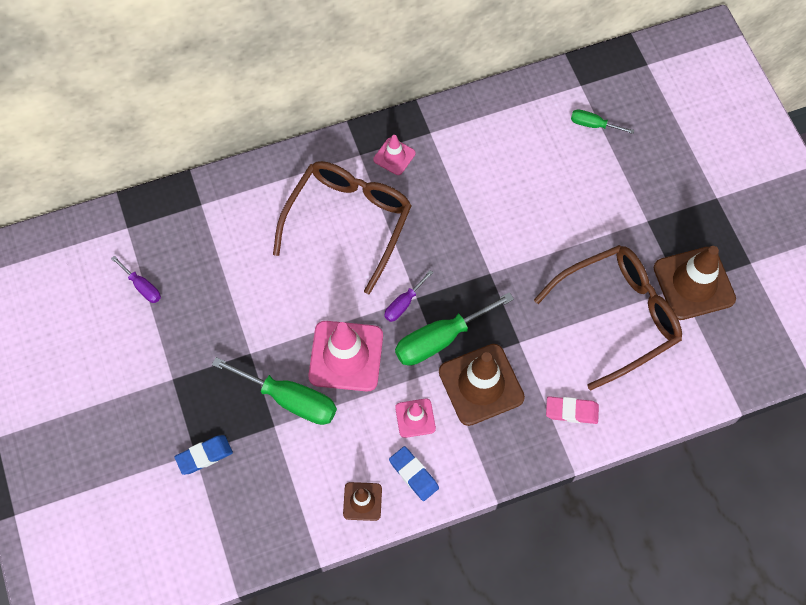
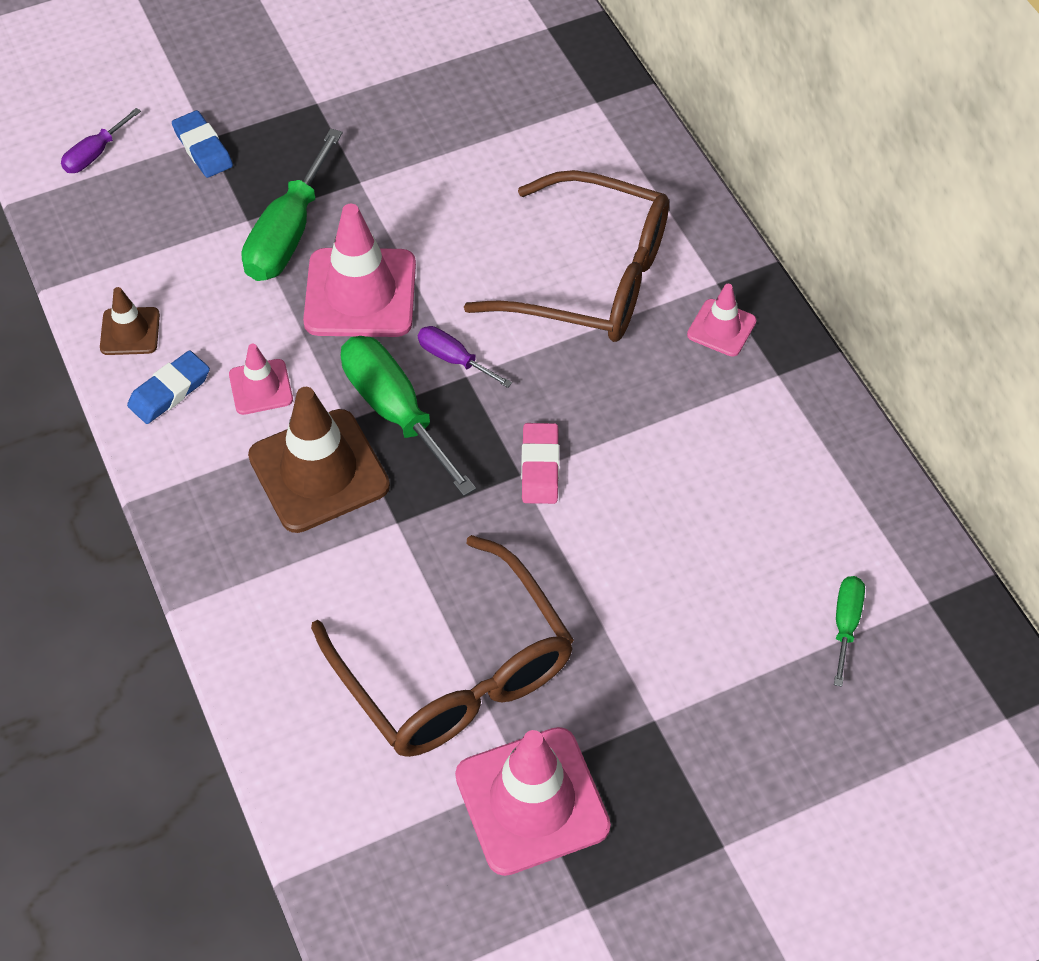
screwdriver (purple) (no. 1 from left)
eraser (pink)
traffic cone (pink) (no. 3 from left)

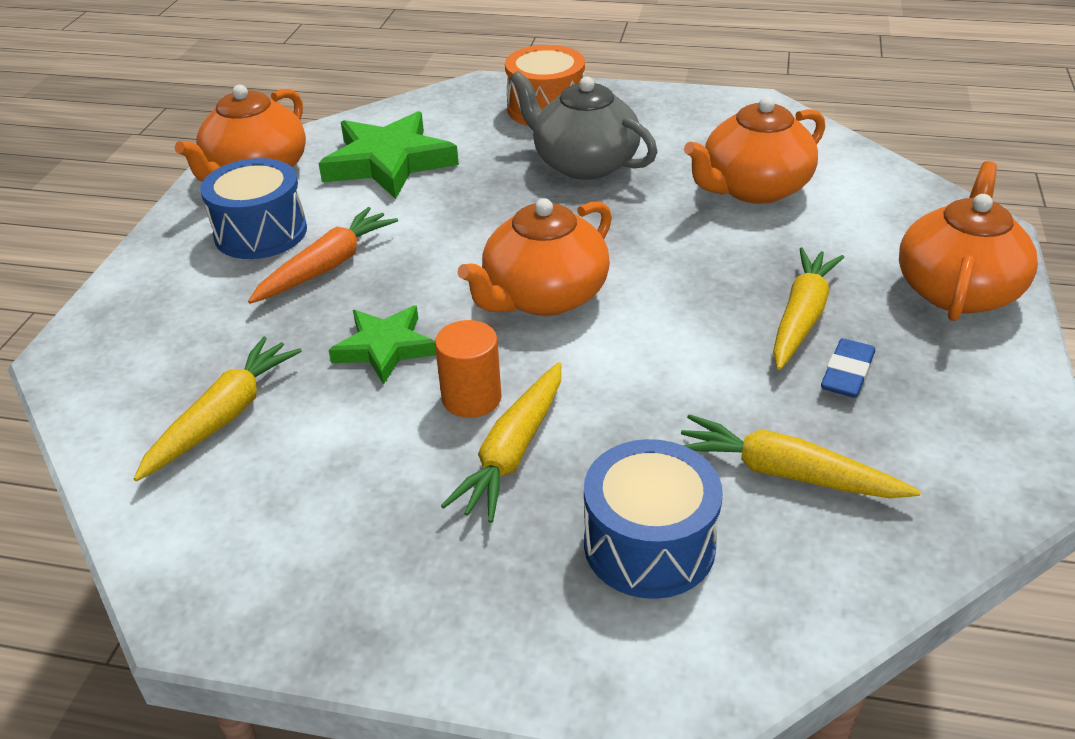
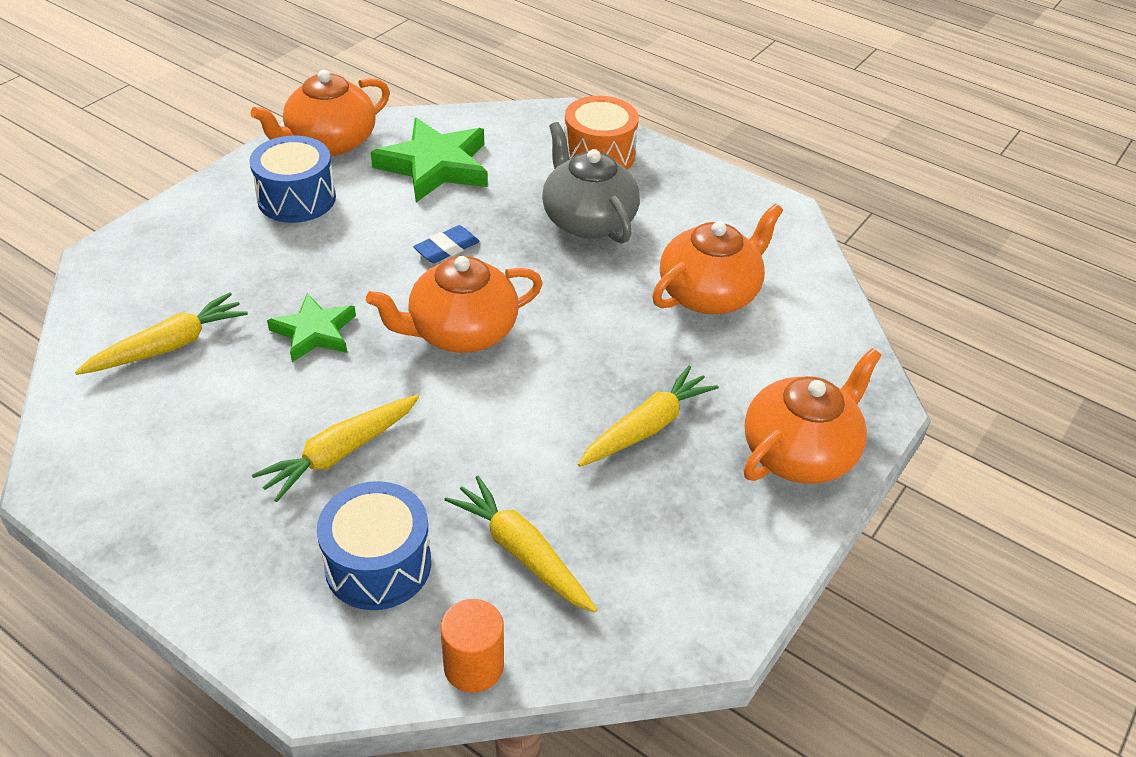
carrot (orange)
cylinder (orange)
eraser (blue)
teapot (orange) (no. 3 from left)

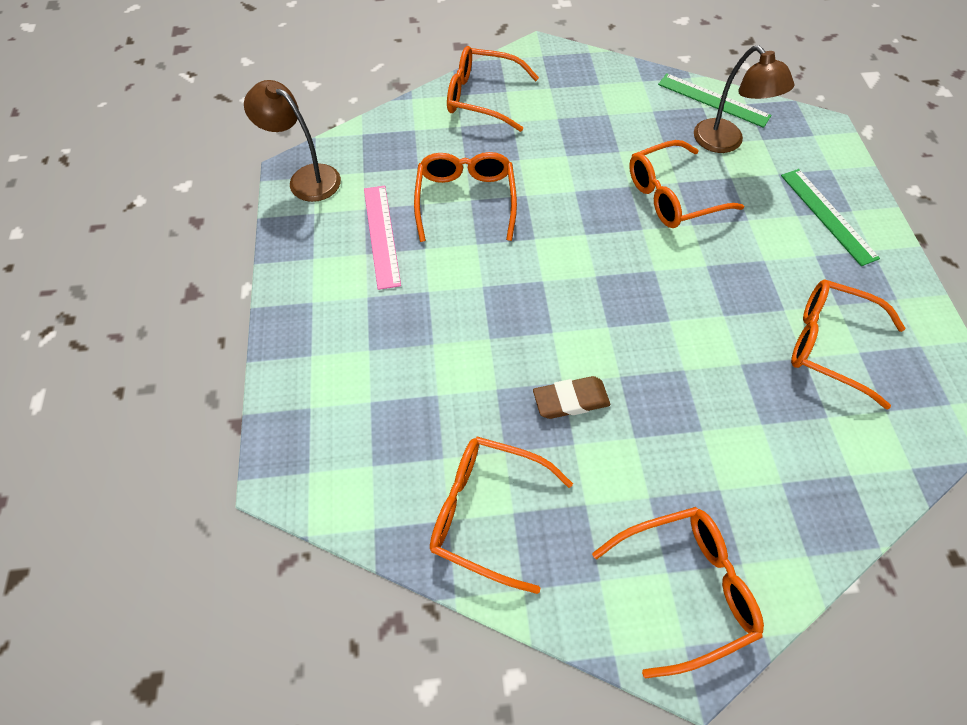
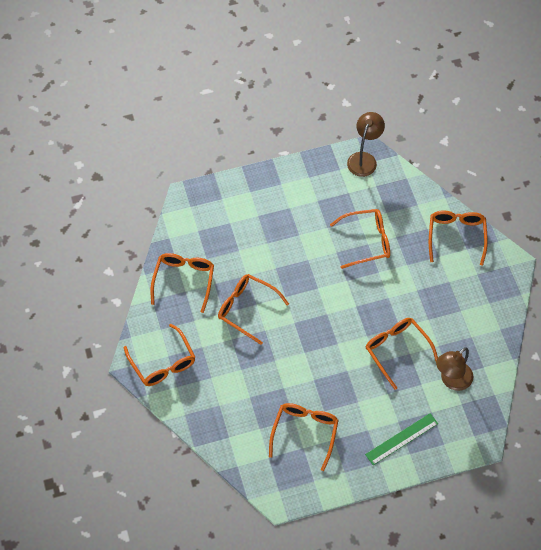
ruler (pink)
ruler (green) (no. 1 from left in the first image)
glasses (orange) (no. 3 from left)

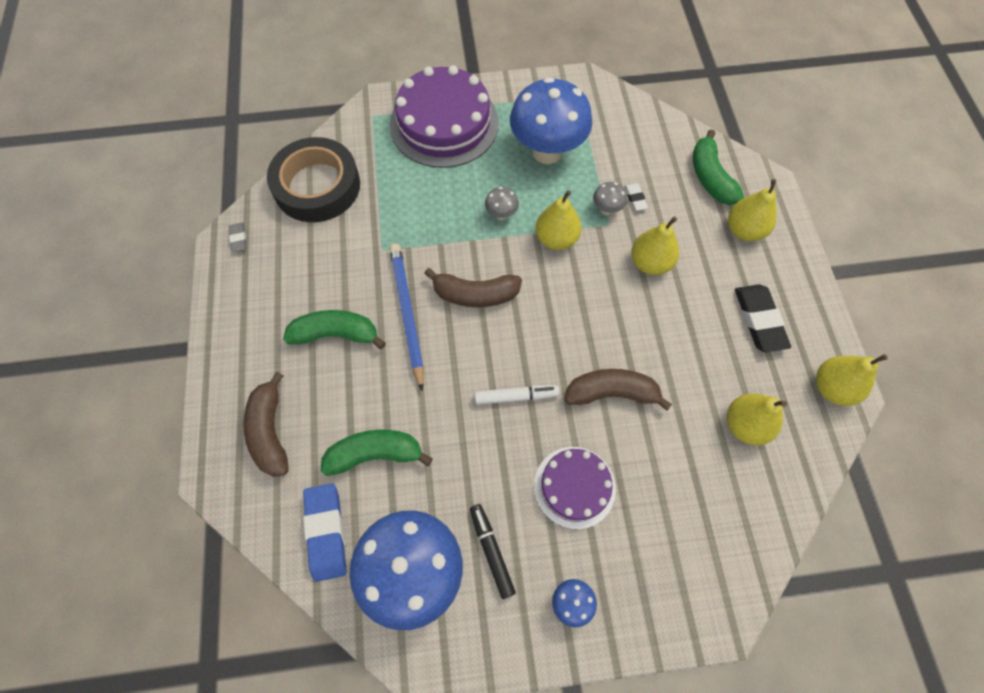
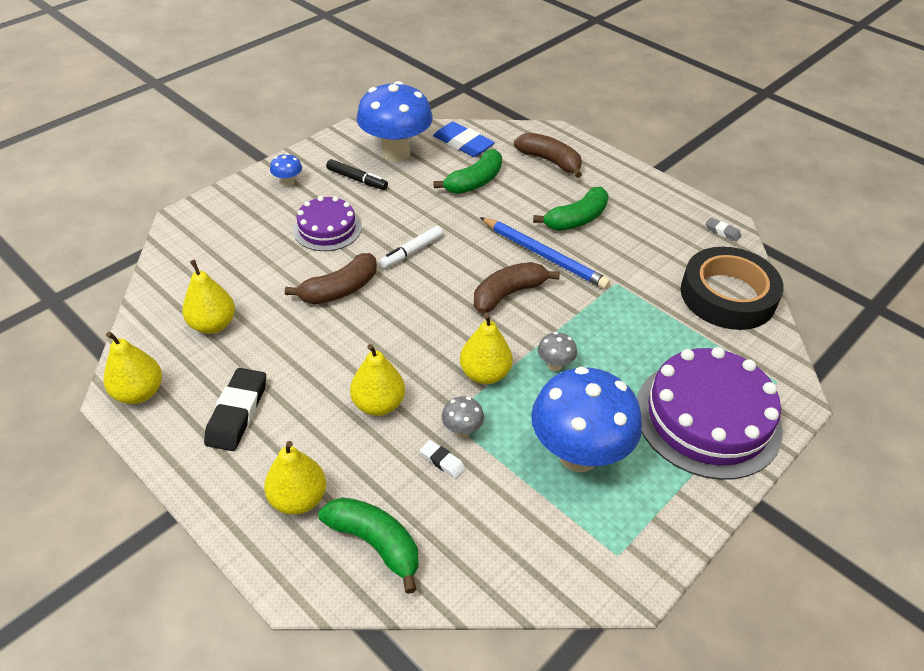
eraser (black)

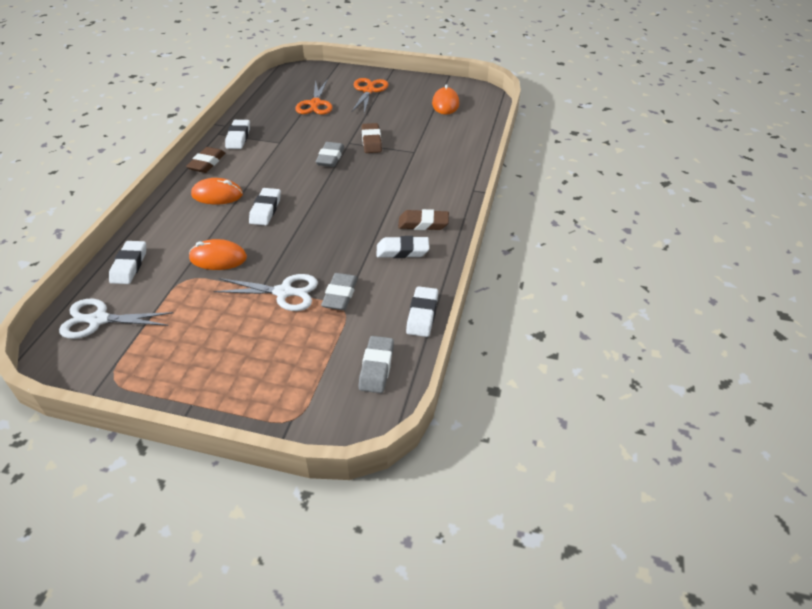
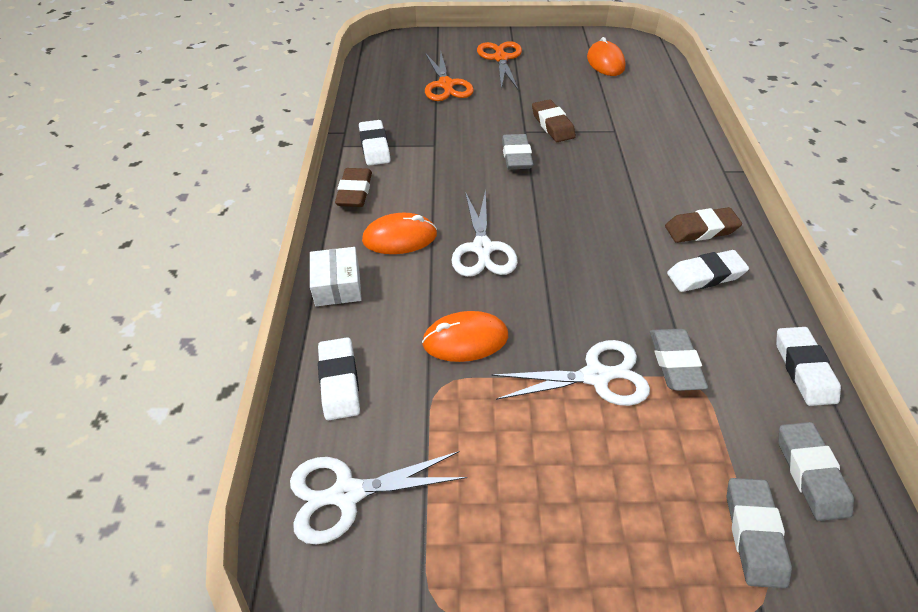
box (white)
eraser (grey) (no. 3 from left)
scissors (white) (no. 2 from left)

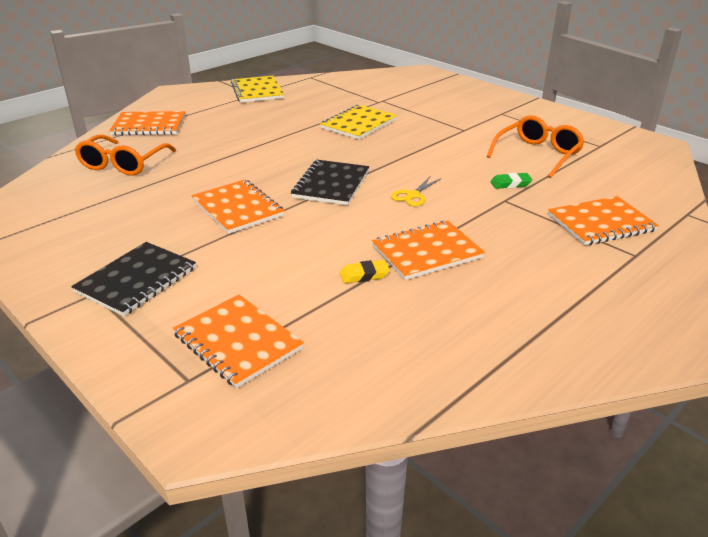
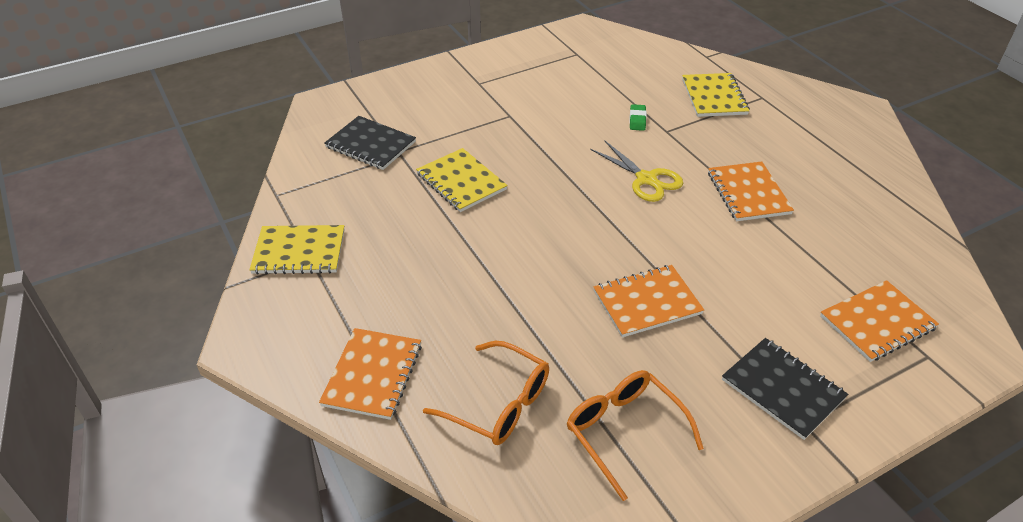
eraser (yellow)
notebook (black) (no. 1 from left)
glasses (orange) (no. 2 from left)
notebook (yellow) (no. 3 from left)
scissors (yellow)

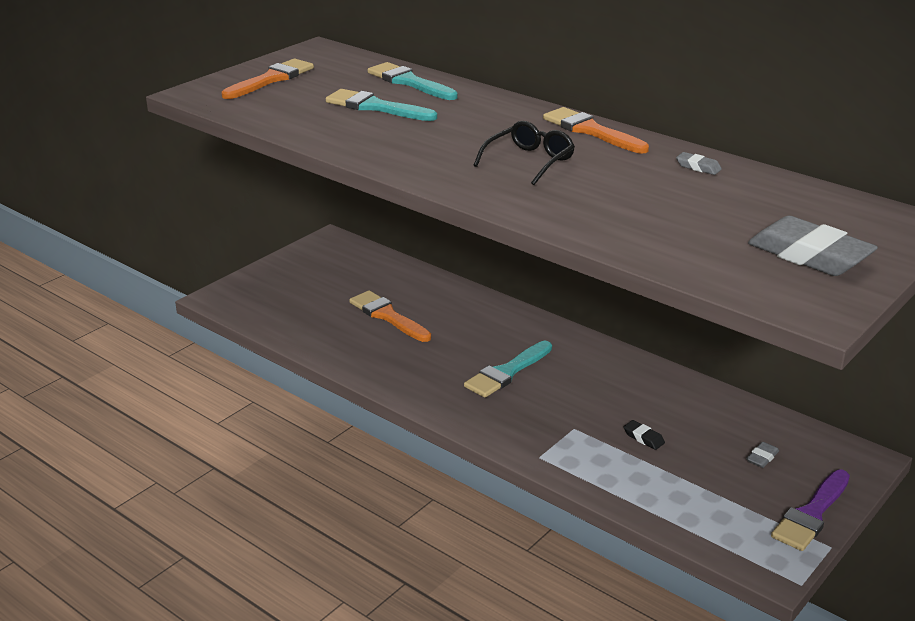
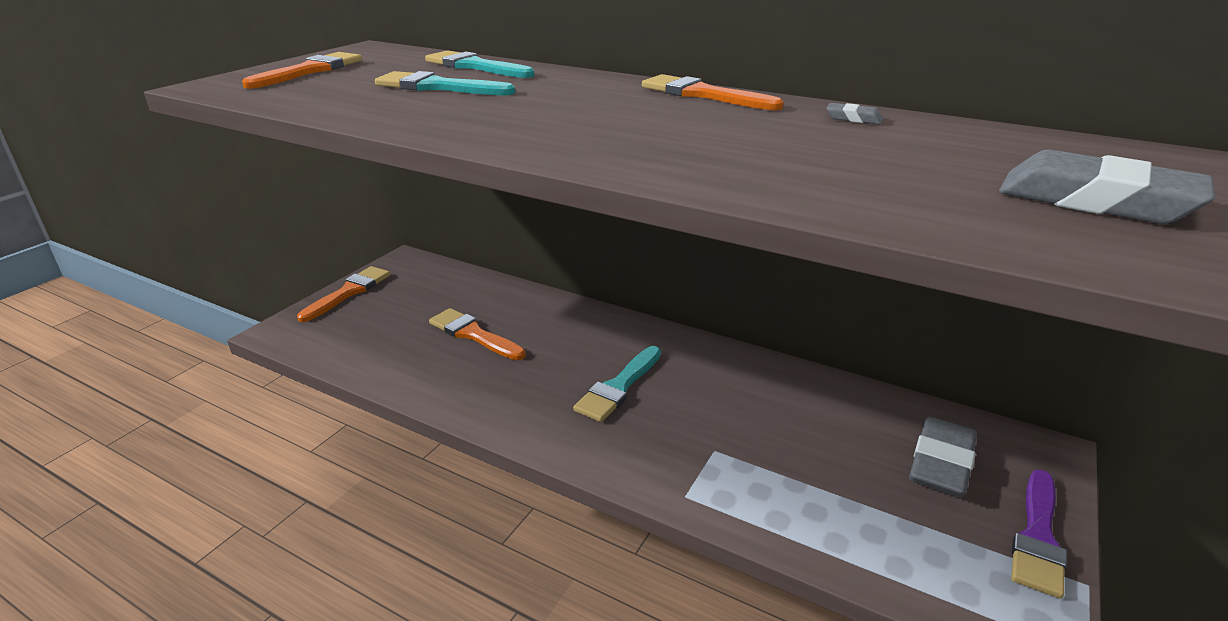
glasses (black)
eraser (black)
brush (orange) (no. 2 from left)
eraser (grey) (no. 2 from left)

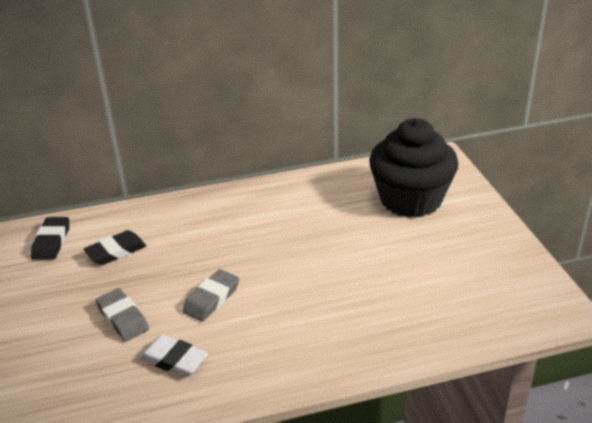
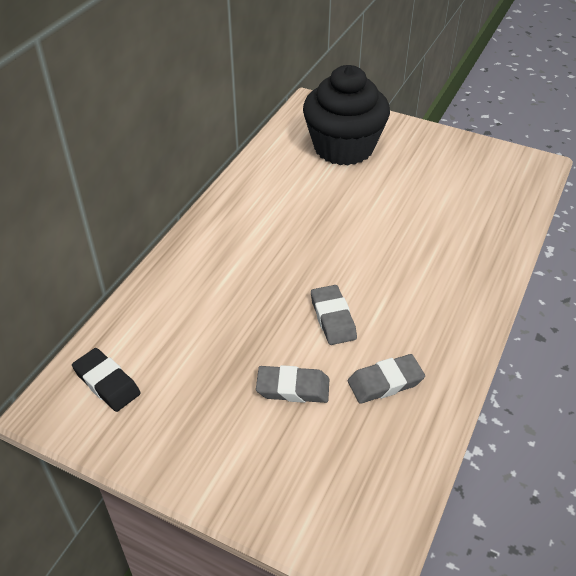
eraser (black) (no. 2 from left in the first image)
eraser (grey) (no. 3 from left)

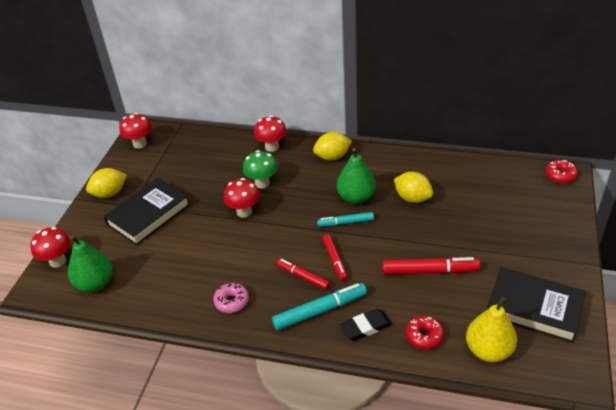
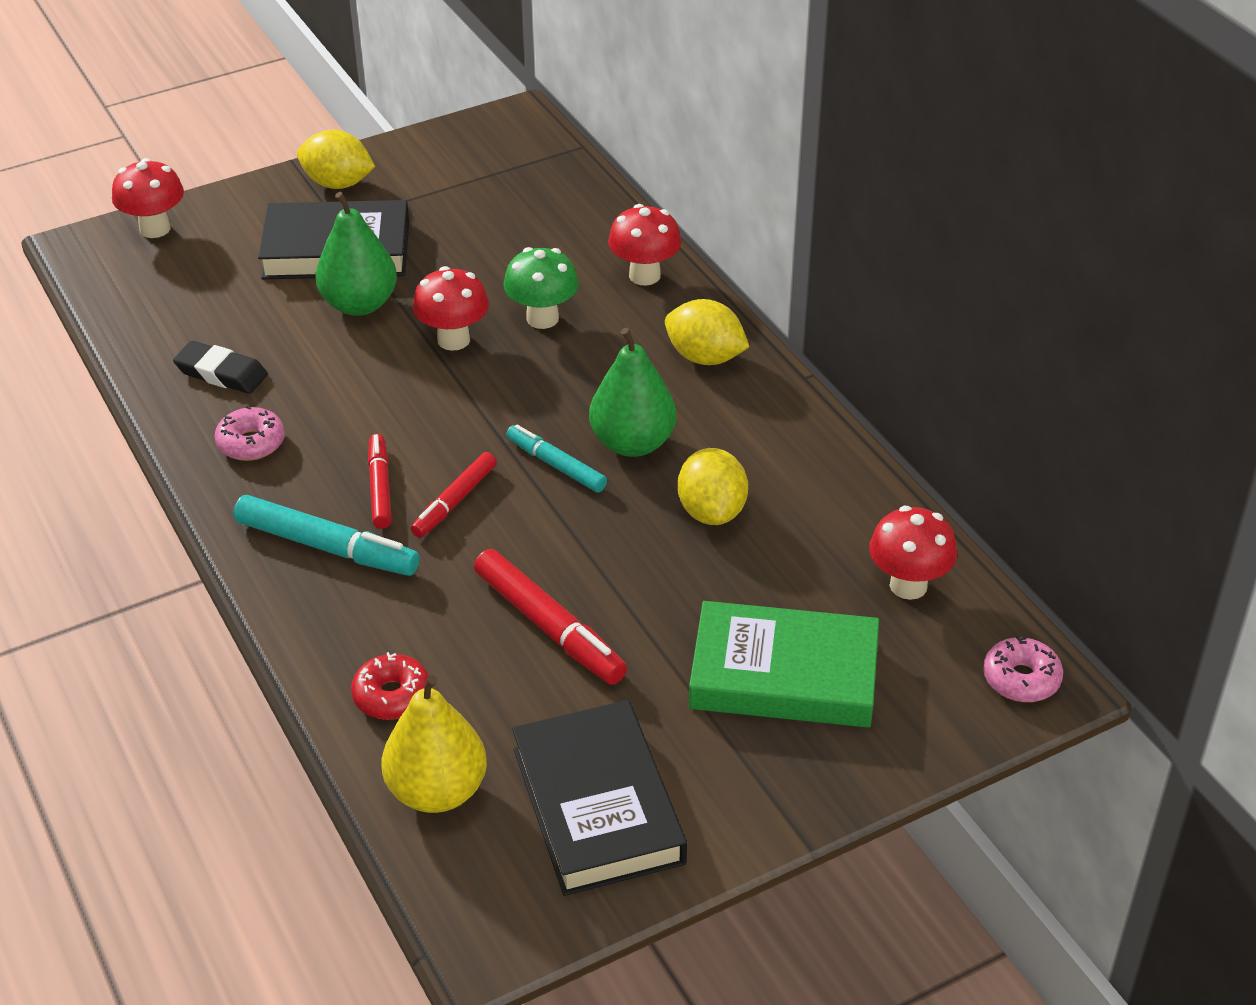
book (green)
pear (green) (no. 1 from left)
mushroom (red) (no. 4 from left)
eraser (black)
donut (pink) (no. 2 from left)

